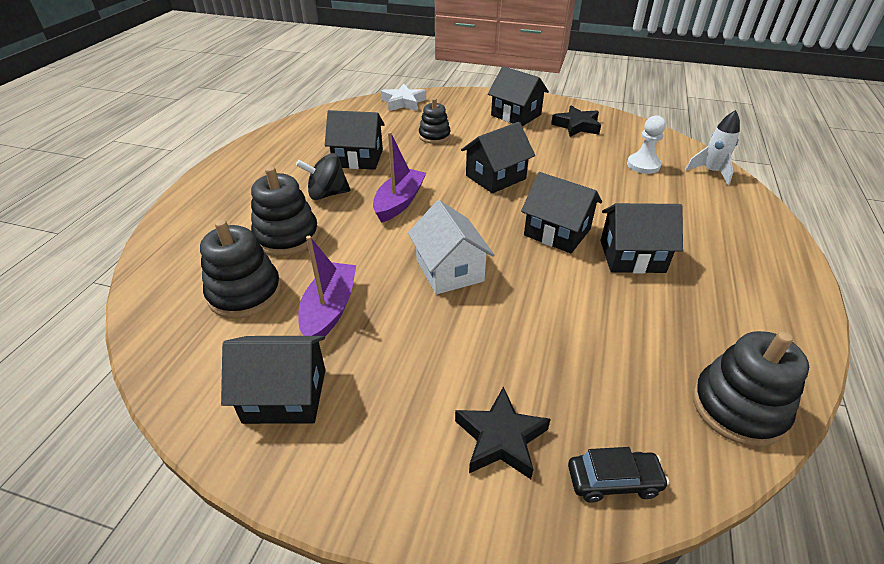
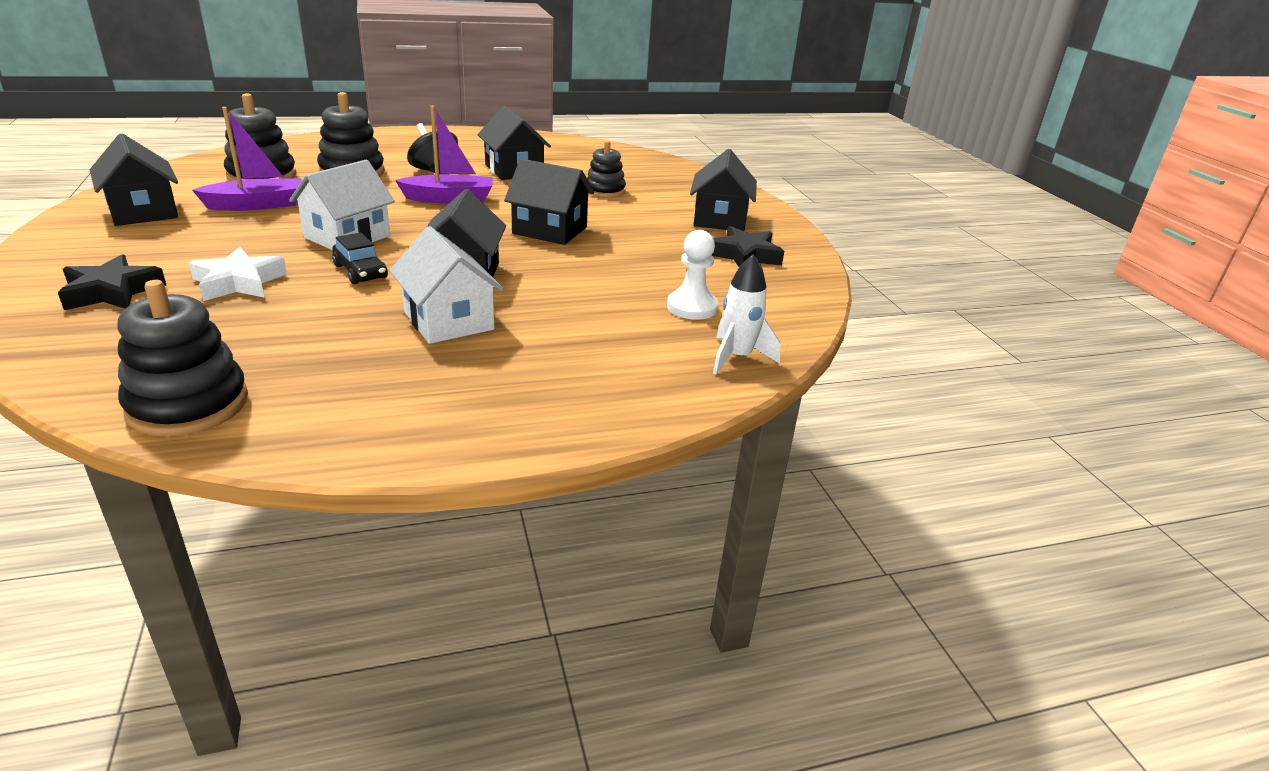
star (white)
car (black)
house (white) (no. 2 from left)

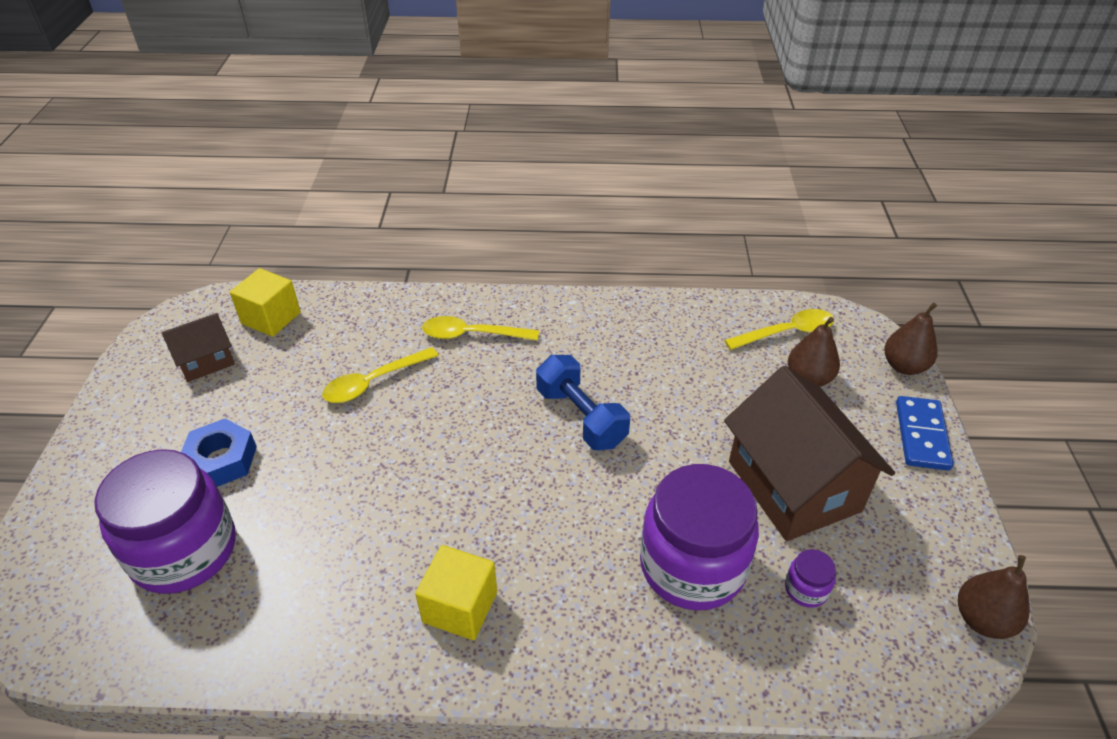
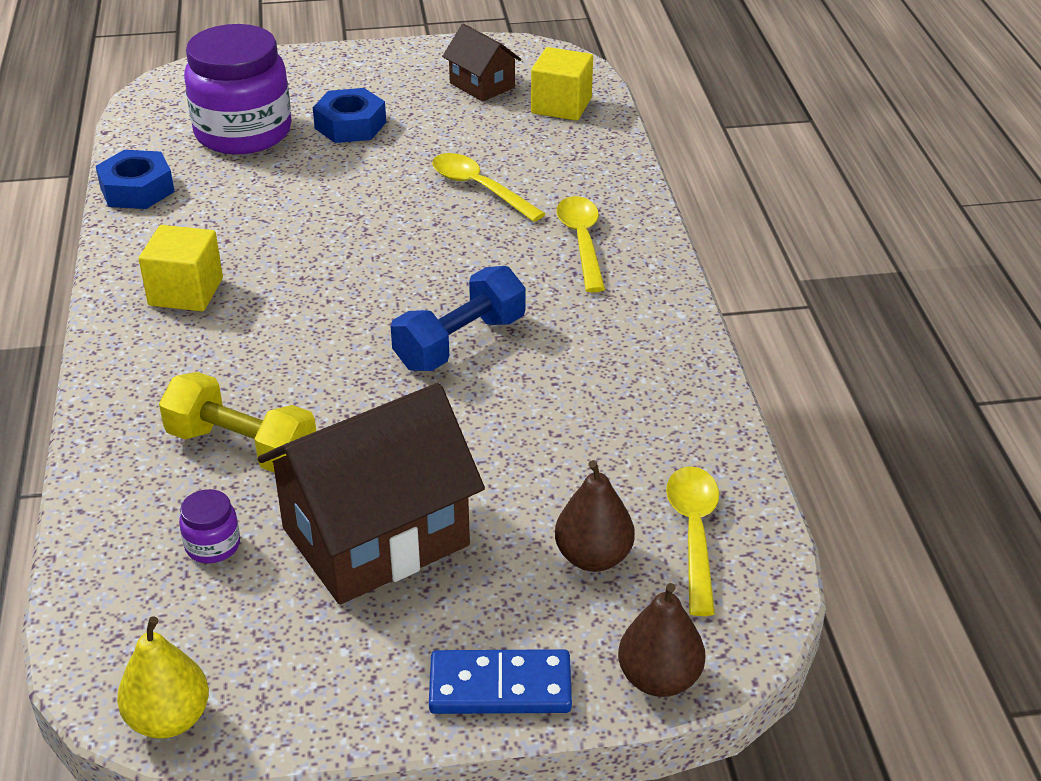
nut (blue) (no. 1 from left)
dumbbell (yellow)
pear (yellow)
spoon (yellow) (no. 3 from left)

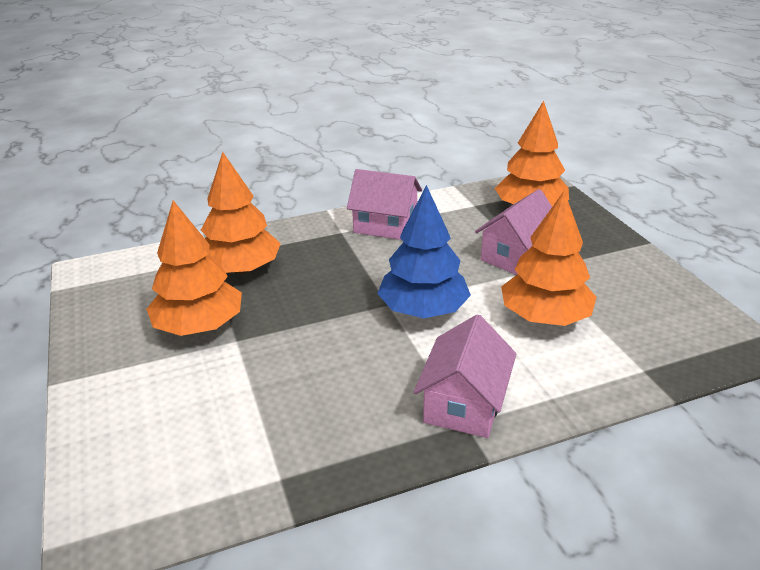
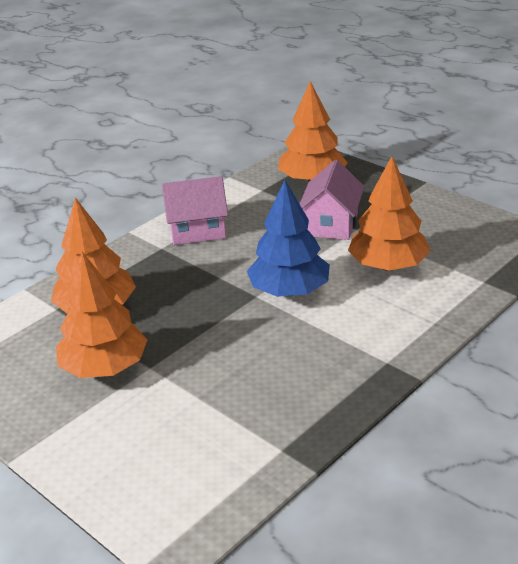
house (pink) (no. 2 from left in the first image)

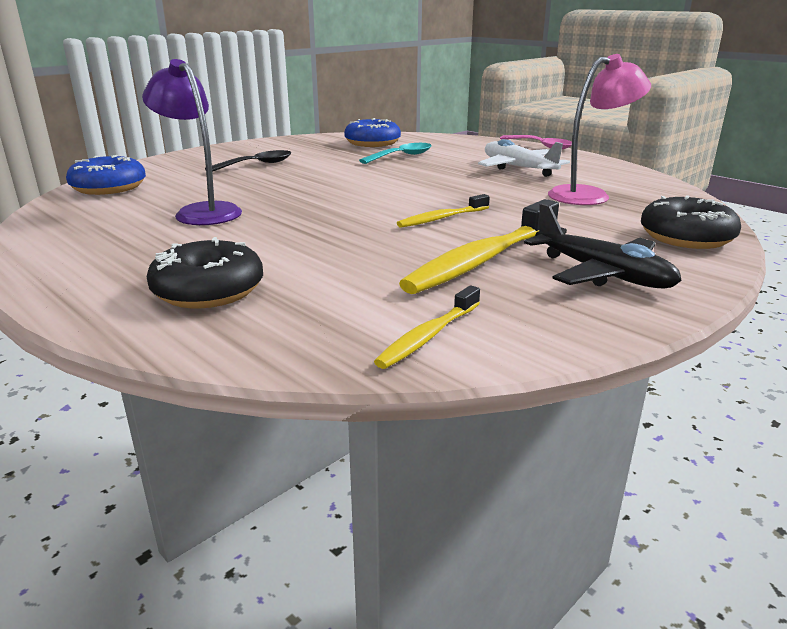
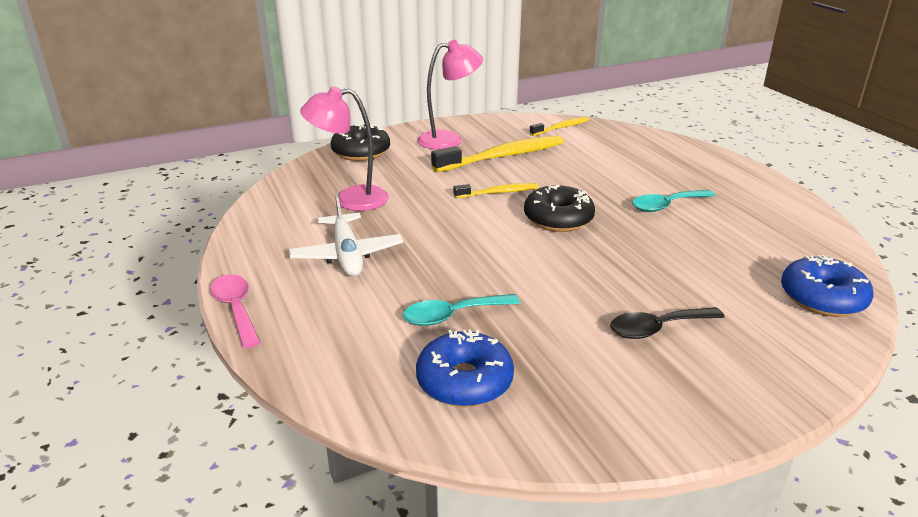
lamp (purple)
spoon (turquoise) (no. 2 from left)
donut (black) (no. 2 from left)
lamp (pink) (no. 2 from left)

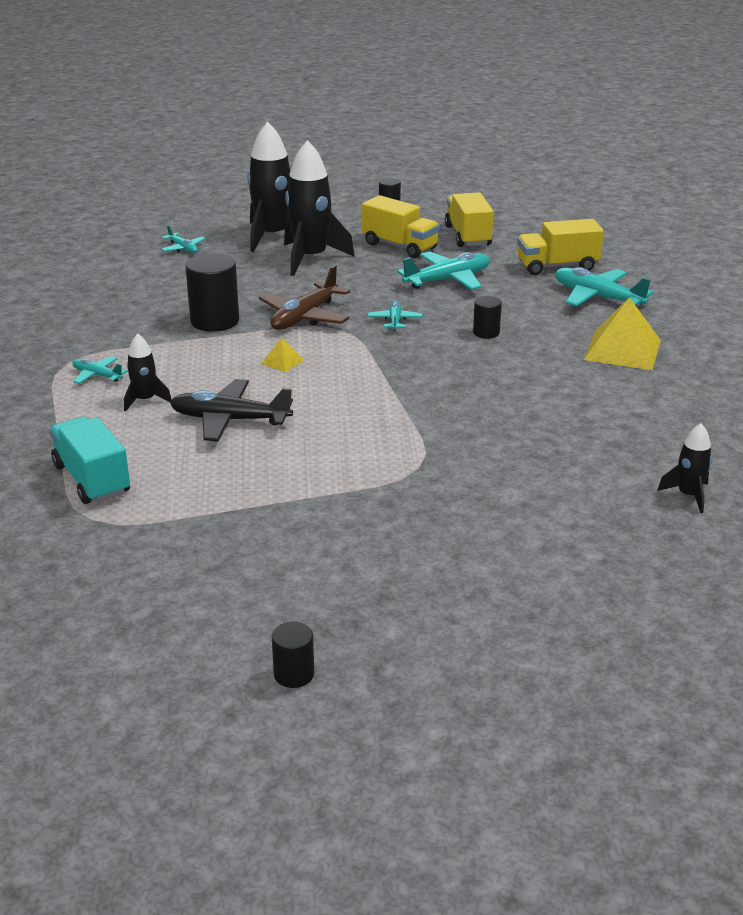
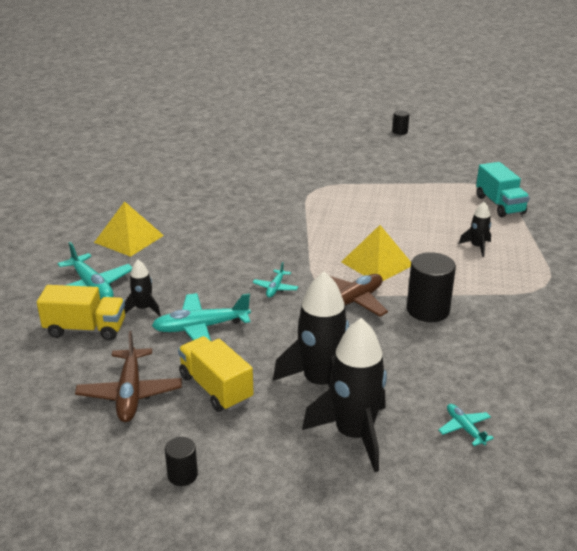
plane (turquoise) (no. 1 from left in the first image)
plane (black)
cylinder (black) (no. 4 from left in the first image)
rocket (black) (no. 1 from left)
plane (brown) (no. 1 from left)
pyramid (yellow) (no. 2 from left)

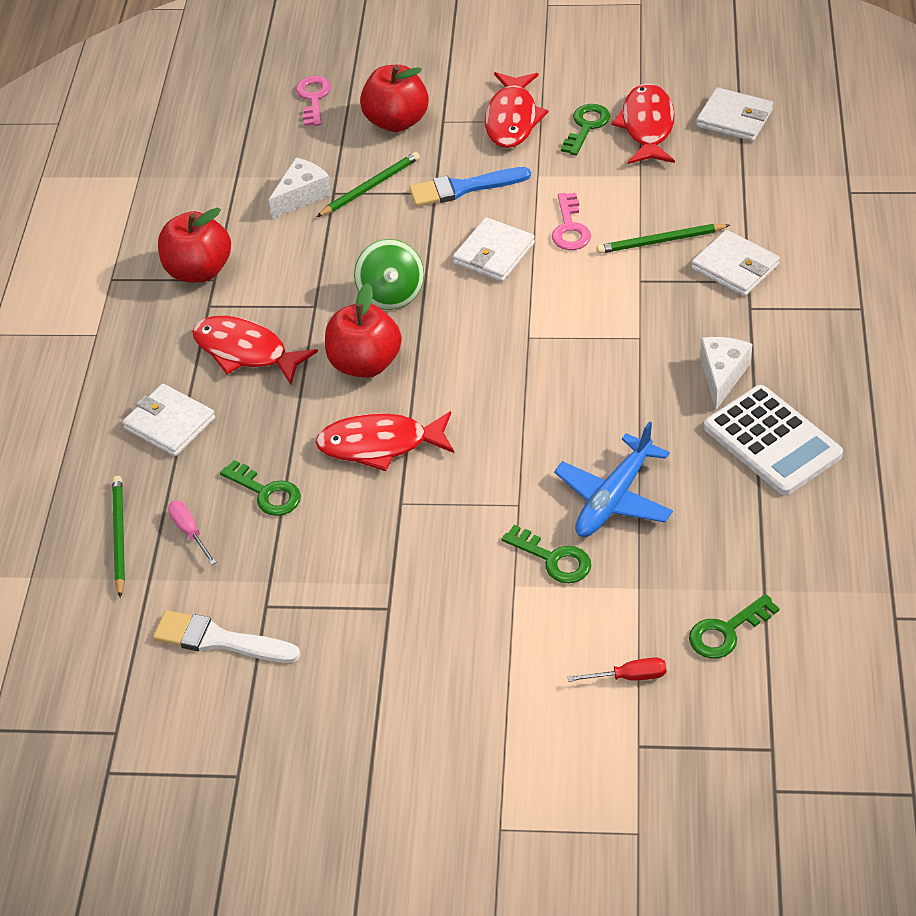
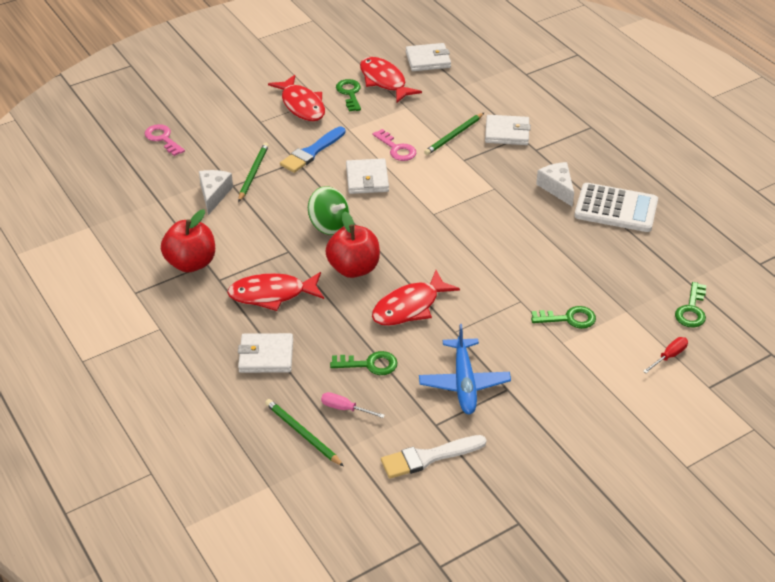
apple (red) (no. 3 from left in the first image)
plane (blue)

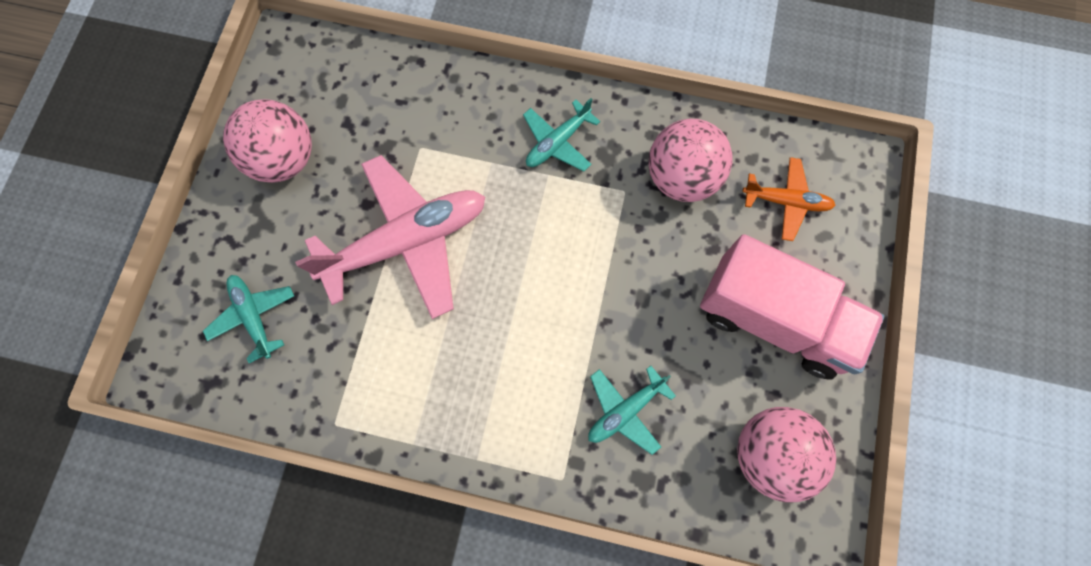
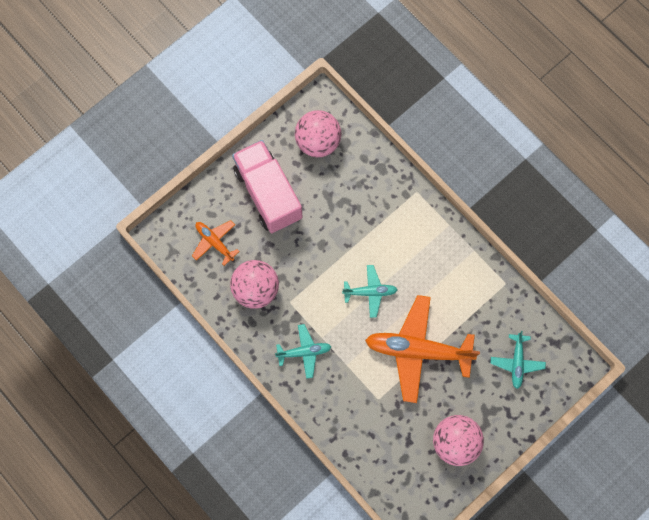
plane (turquoise) (no. 2 from left)
plane (orange) (no. 2 from left)

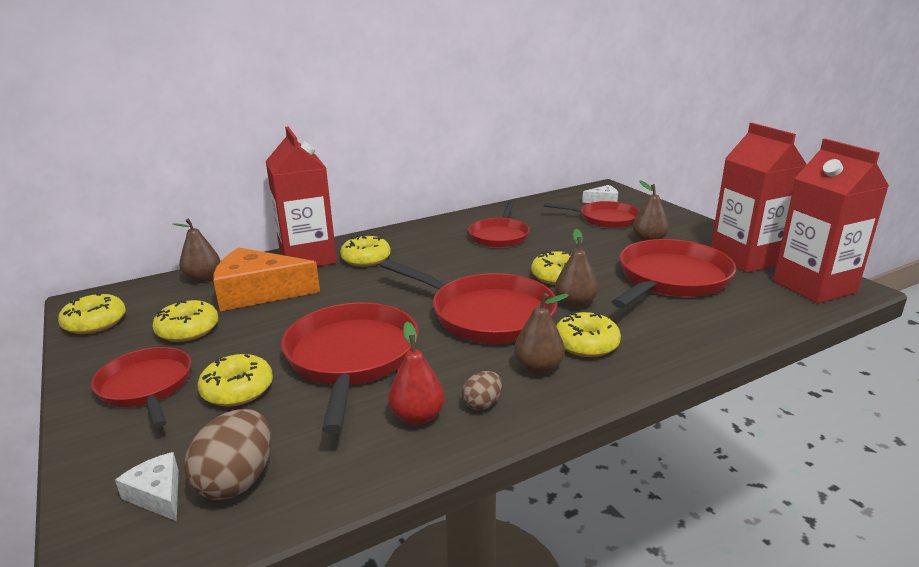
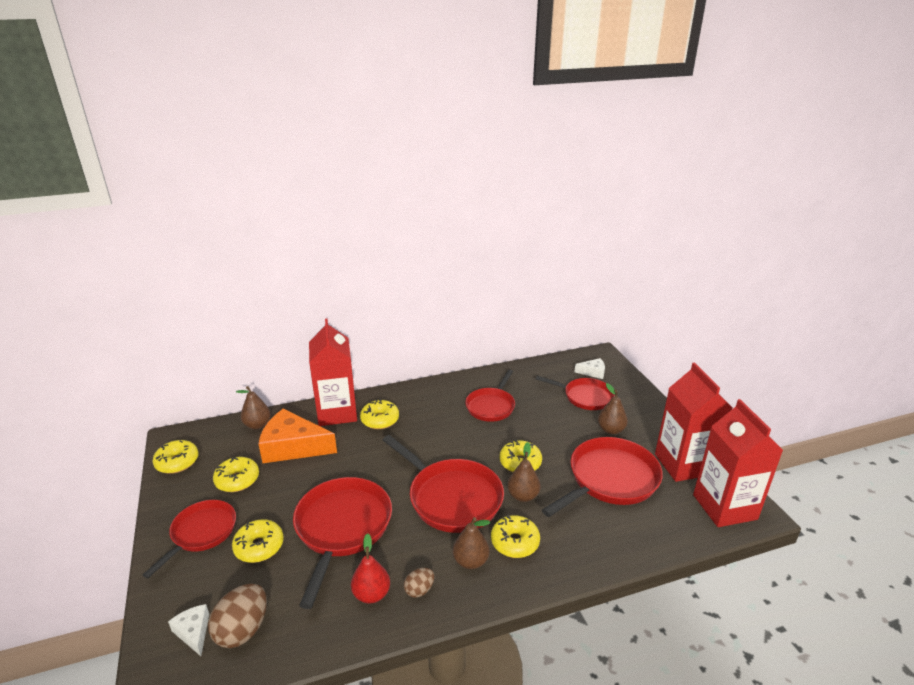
pan (red) (no. 1 from left)

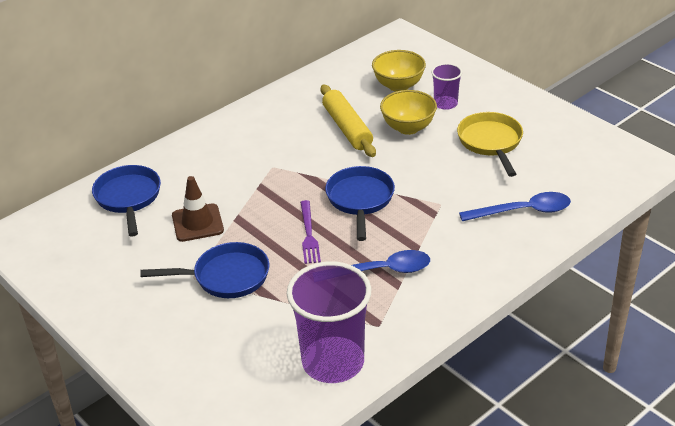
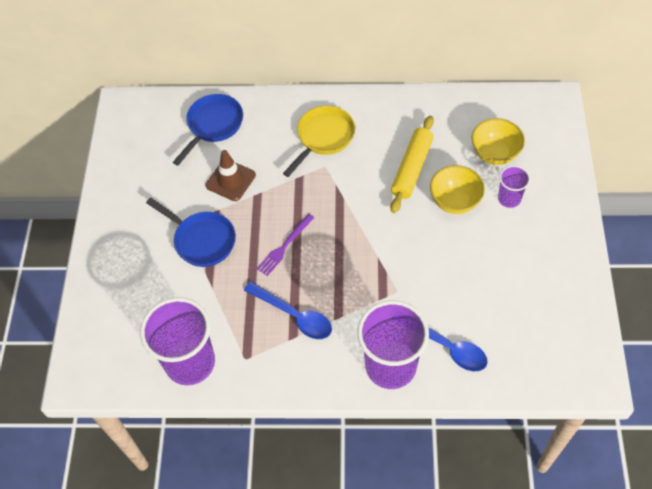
pan (blue) (no. 3 from left in the first image)
cup (purple) (no. 2 from left)
pan (yellow)

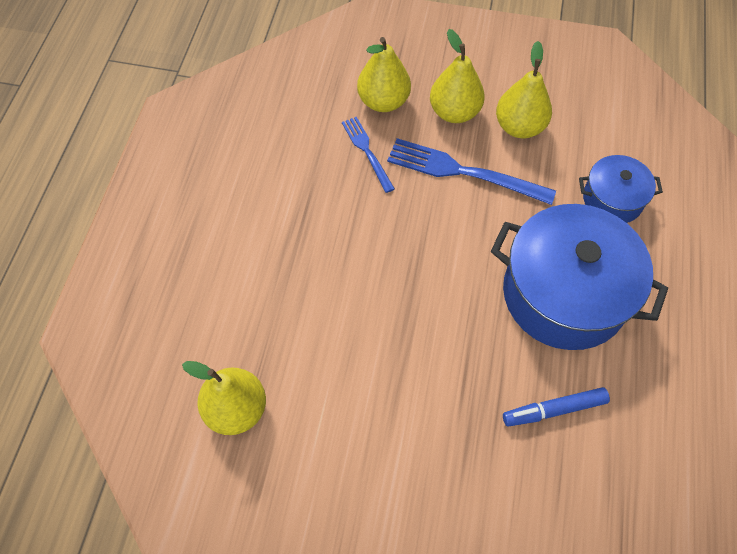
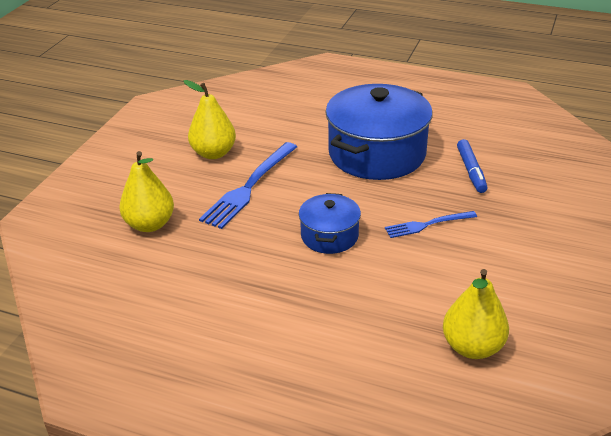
pear (yellow) (no. 3 from left in the first image)
fork (blue) (no. 2 from left)
pot (blue) (no. 1 from left)

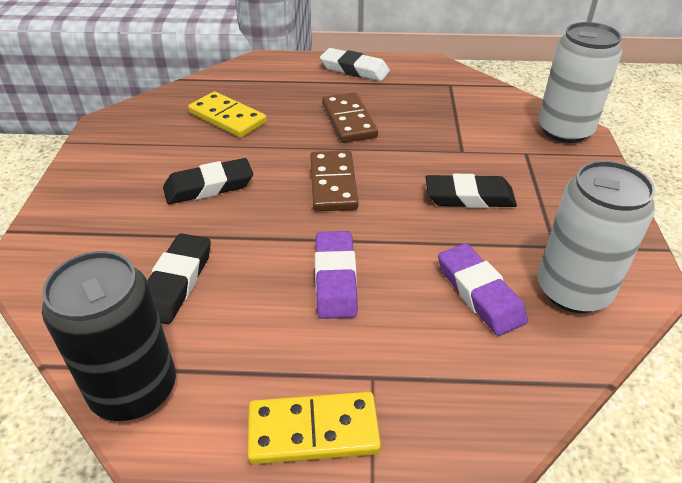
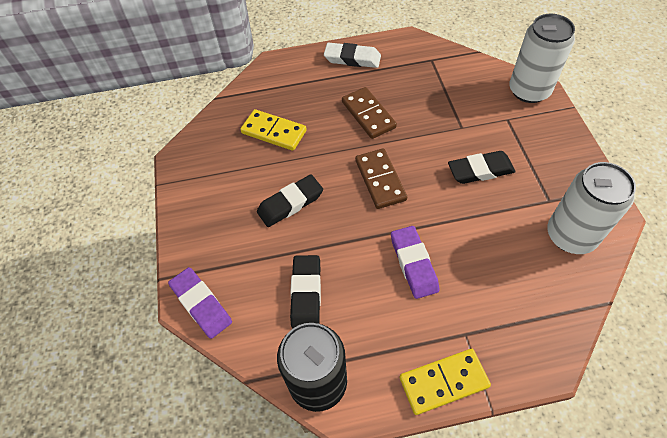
eraser (purple) (no. 1 from left)

